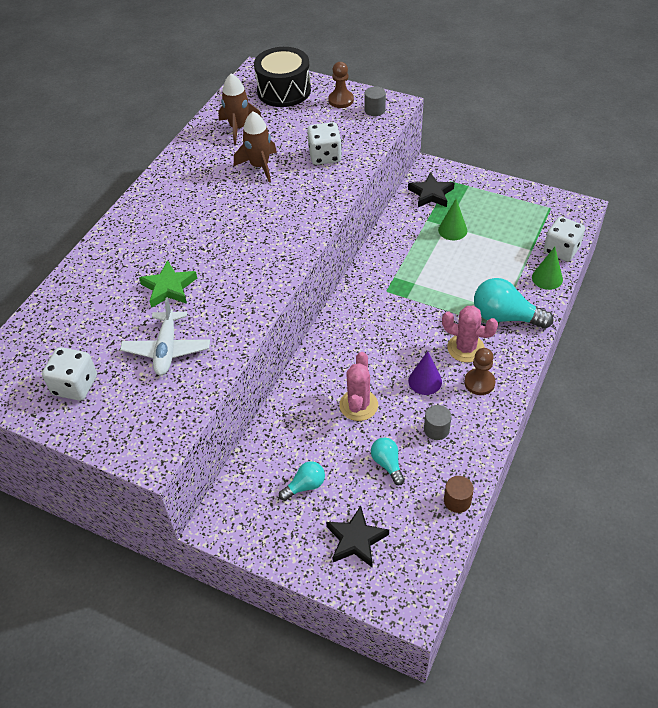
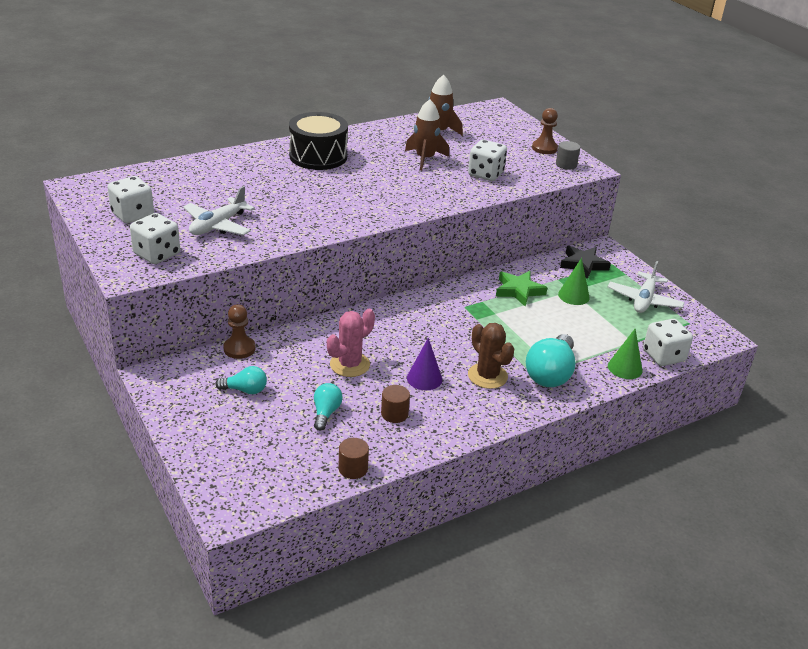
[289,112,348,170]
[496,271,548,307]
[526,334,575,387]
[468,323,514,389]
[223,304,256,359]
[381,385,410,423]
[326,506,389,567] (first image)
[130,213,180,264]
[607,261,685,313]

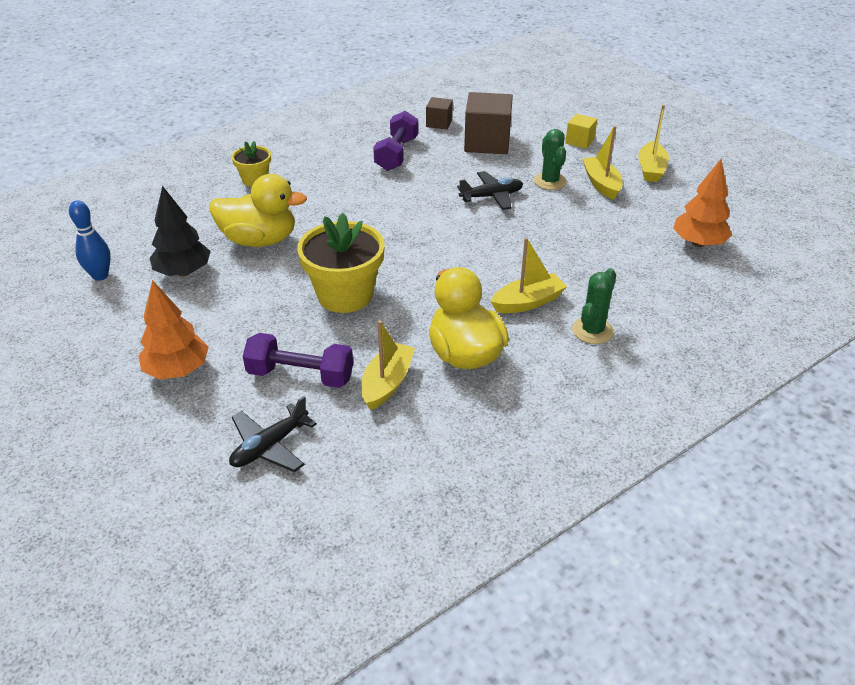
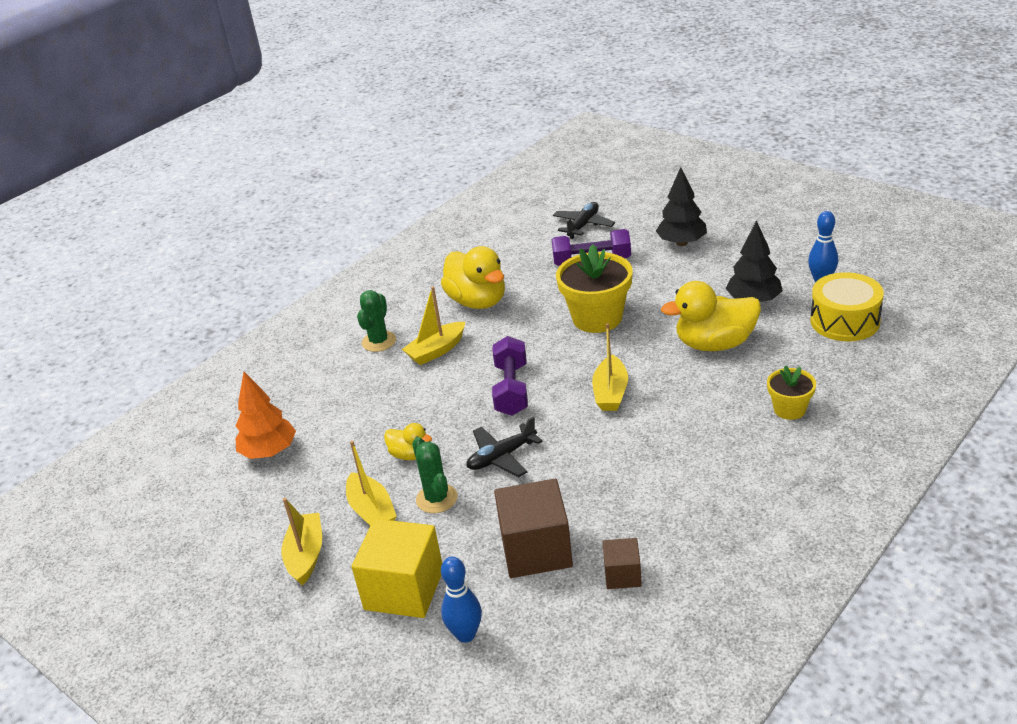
[492,336,528,416]
[352,519,442,618]
[656,167,707,246]
[592,323,628,411]
[810,272,884,341]
[384,423,432,460]
[441,556,482,643]

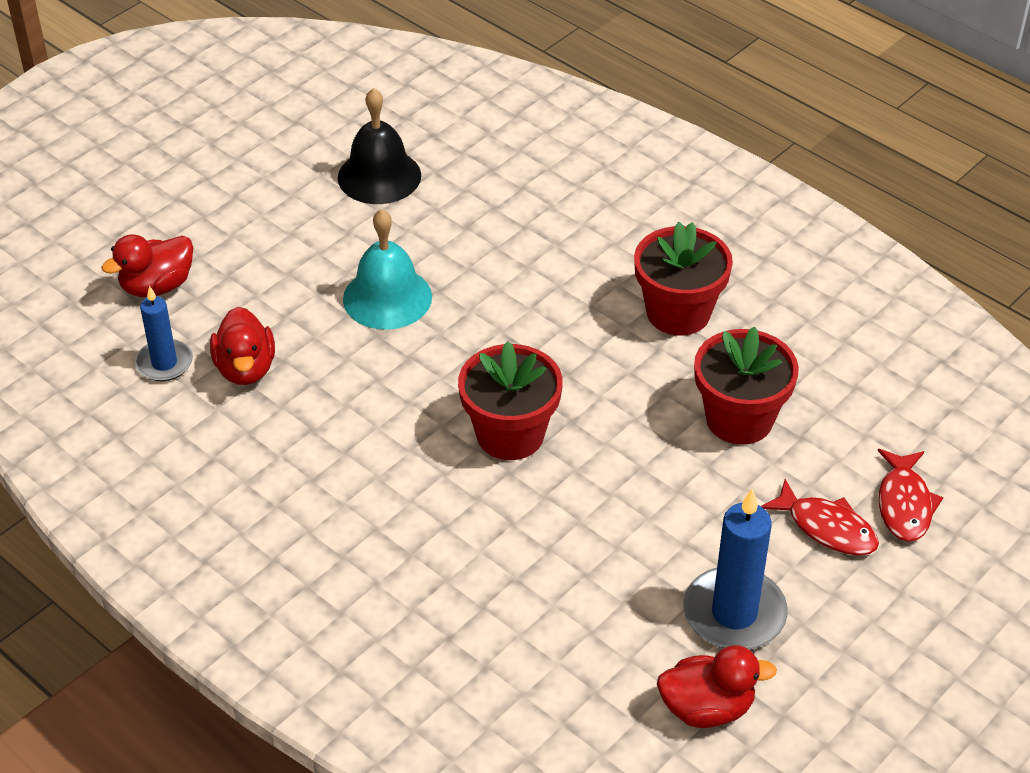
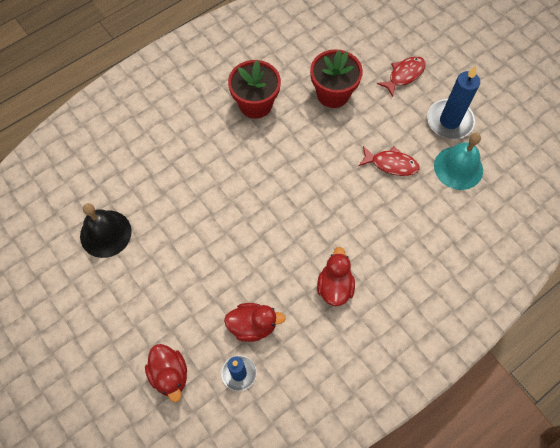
[434,133,483,190]
[458,341,563,460] (first image)
[359,146,420,176]
[317,247,355,306]

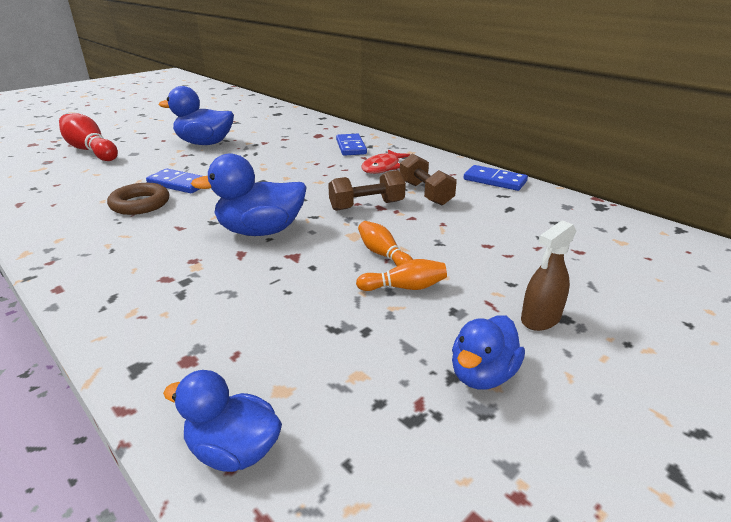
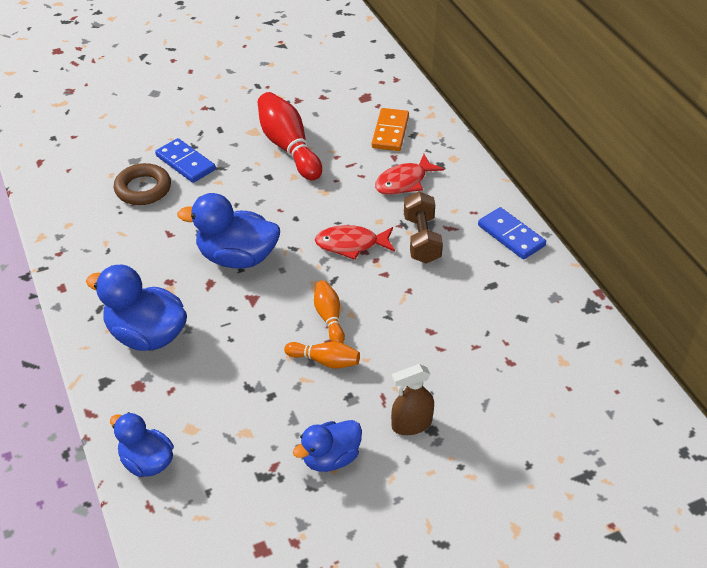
[86,265,187,351]
[258,92,322,180]
[372,108,409,151]
[315,225,395,260]

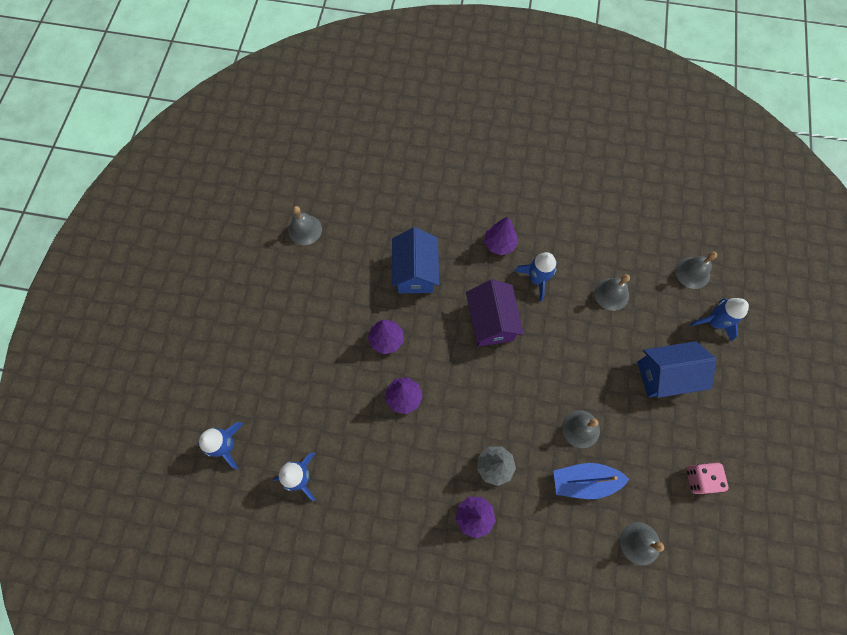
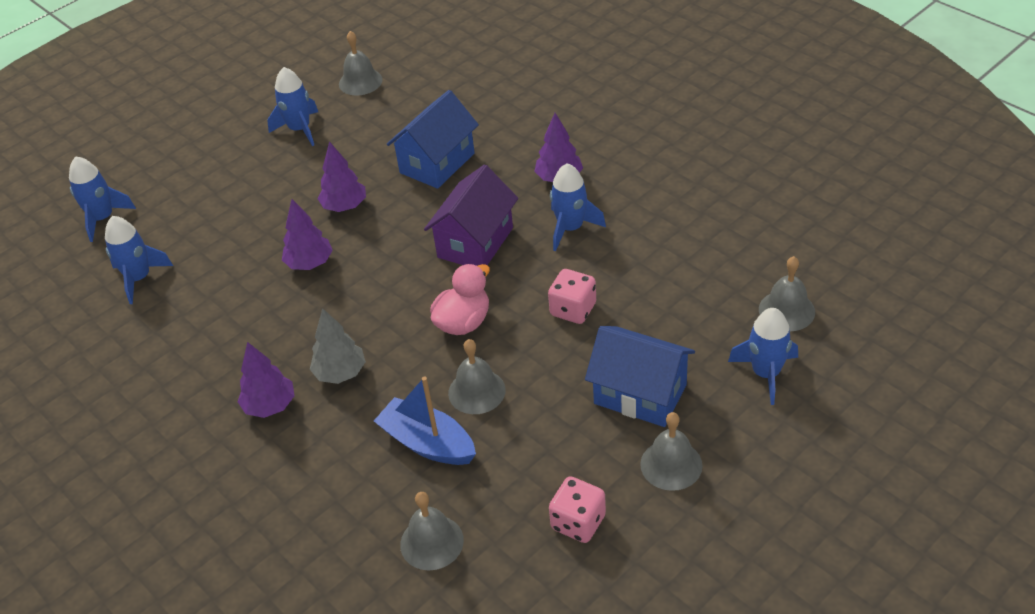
[640,412,703,491]
[267,67,318,146]
[430,264,490,335]
[548,269,596,324]

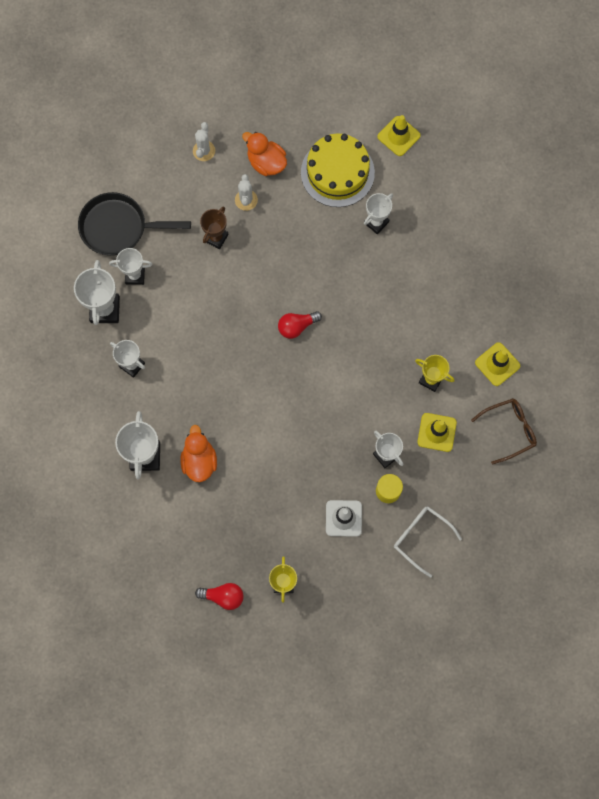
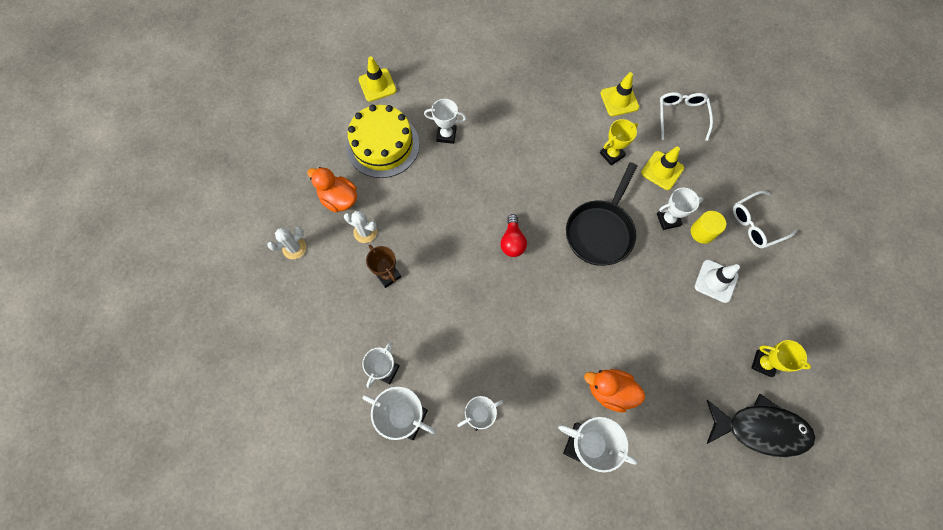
[267,226,306,259]
[307,167,357,212]
[566,162,637,266]
[424,99,466,144]
[660,92,713,141]
[707,394,816,457]

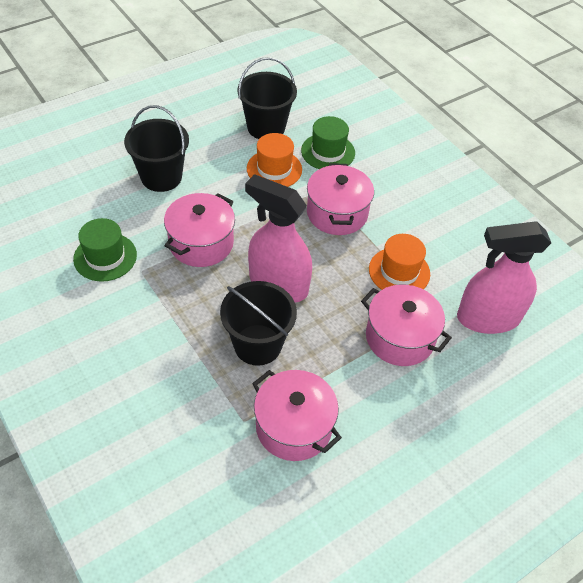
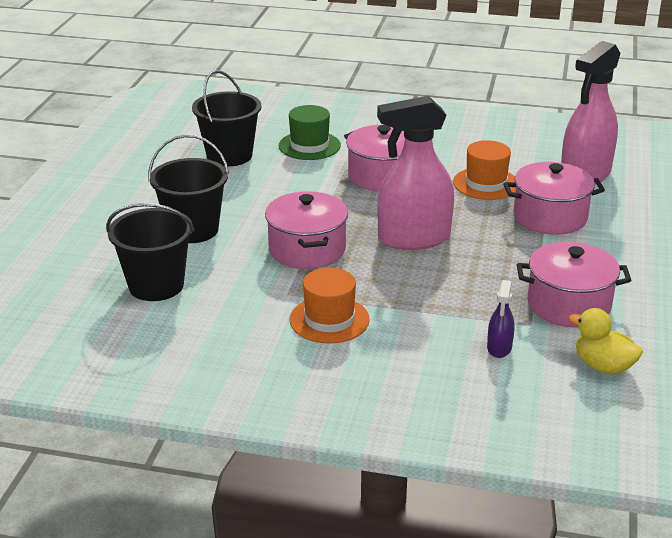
[290,268,370,344]
[73,218,137,282] (first image)
[106,203,195,301]
[487,280,515,358]
[569,308,643,374]

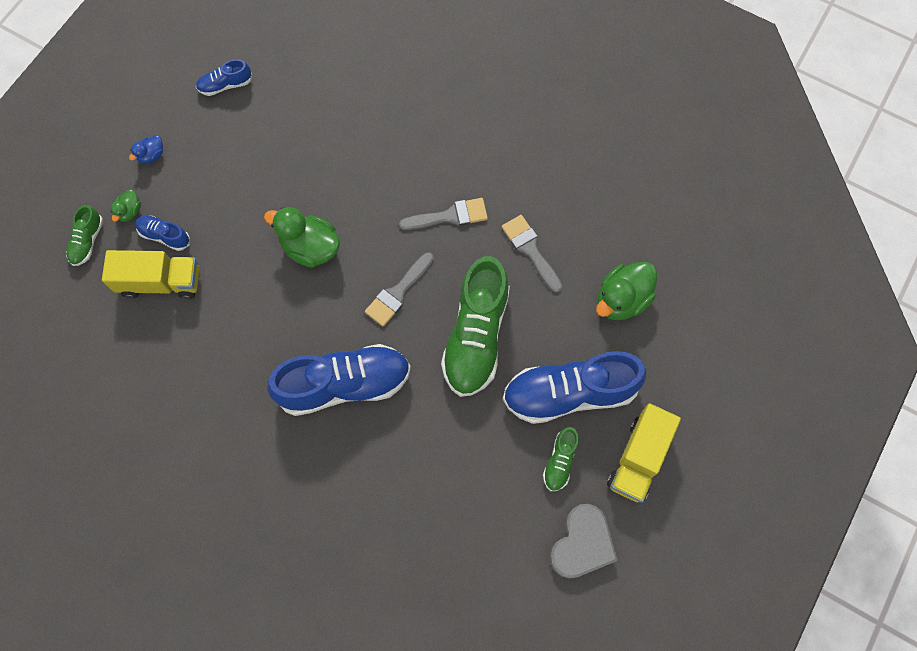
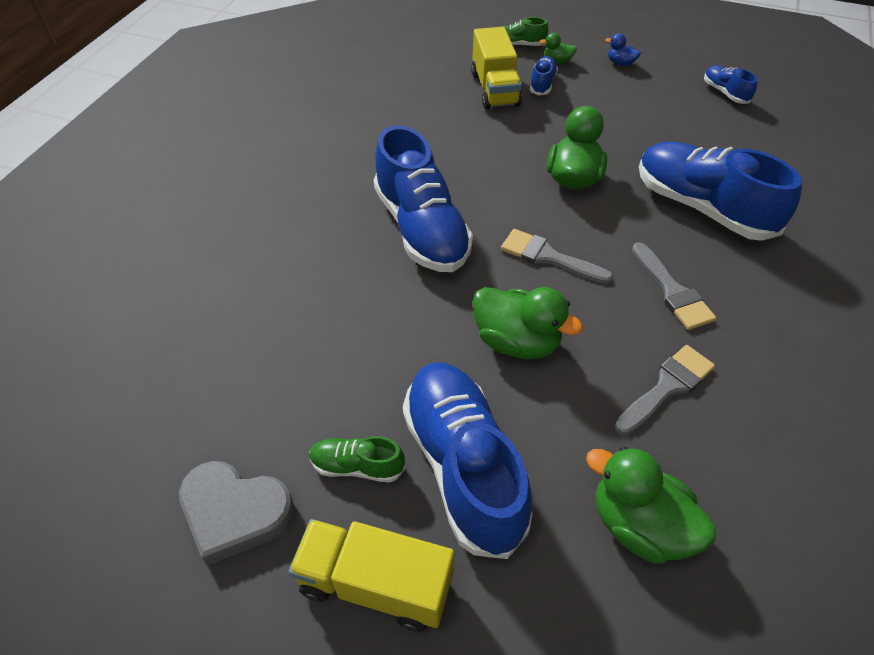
[472,287,583,359]
[639,142,802,241]

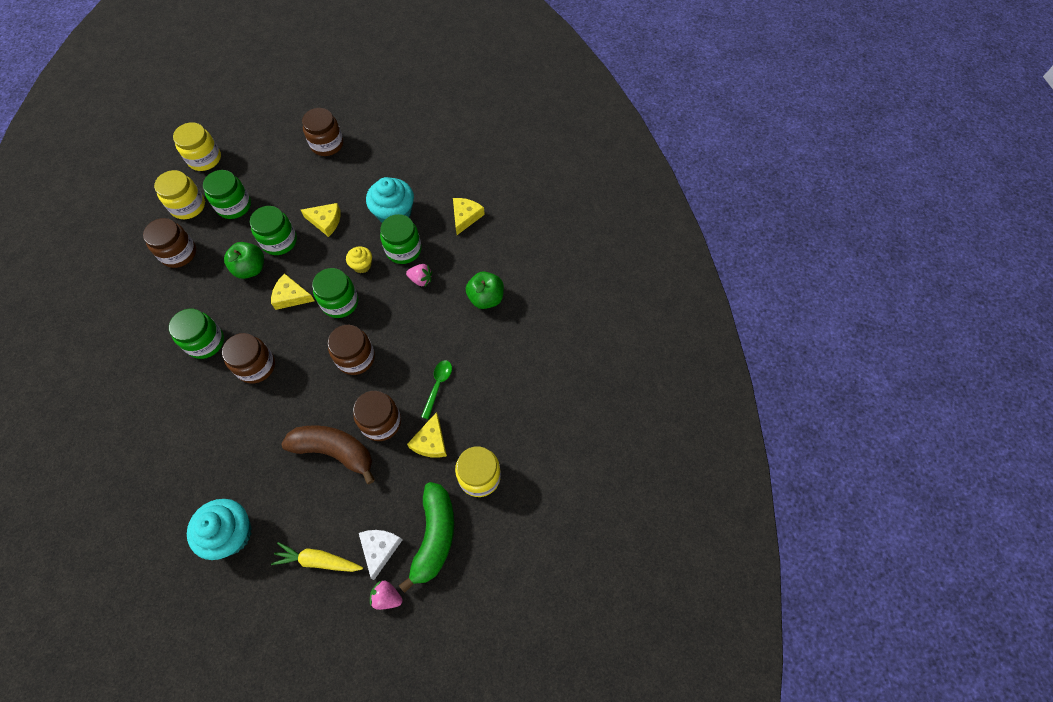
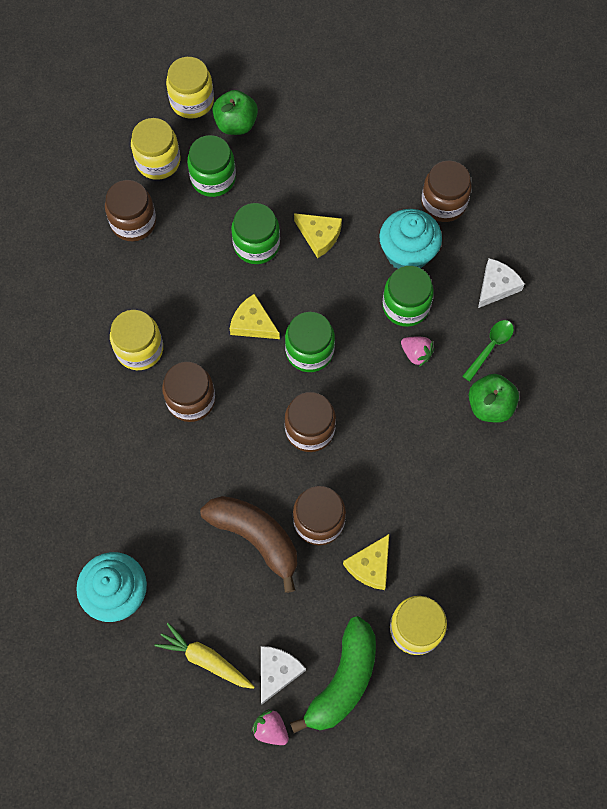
[421,161,472,222]
[478,258,525,308]
[212,90,258,135]
[346,246,372,273] (first image)
[110,310,163,370]
[463,320,514,381]

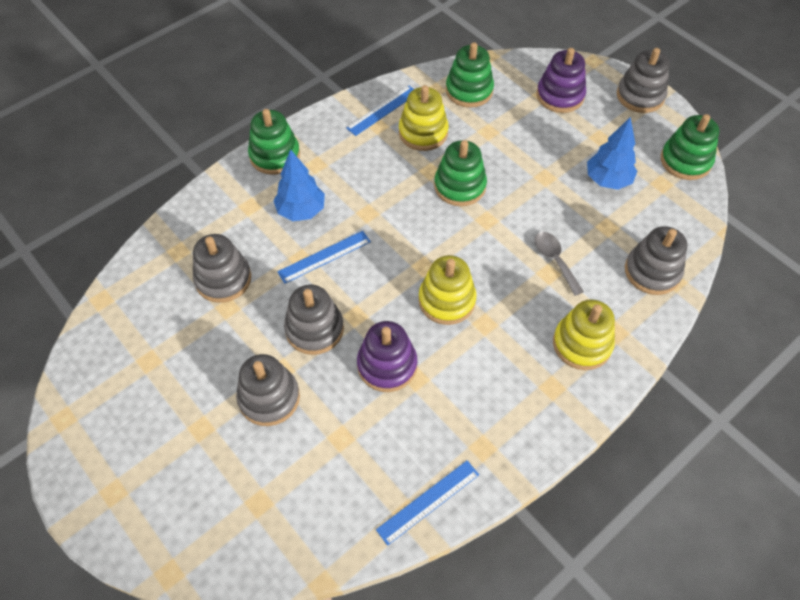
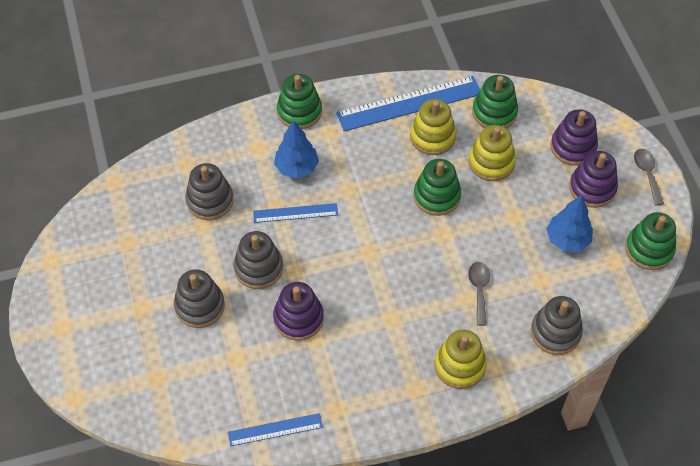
[634,149,664,205]
[336,76,480,132]
[469,125,516,181]
[569,151,618,208]

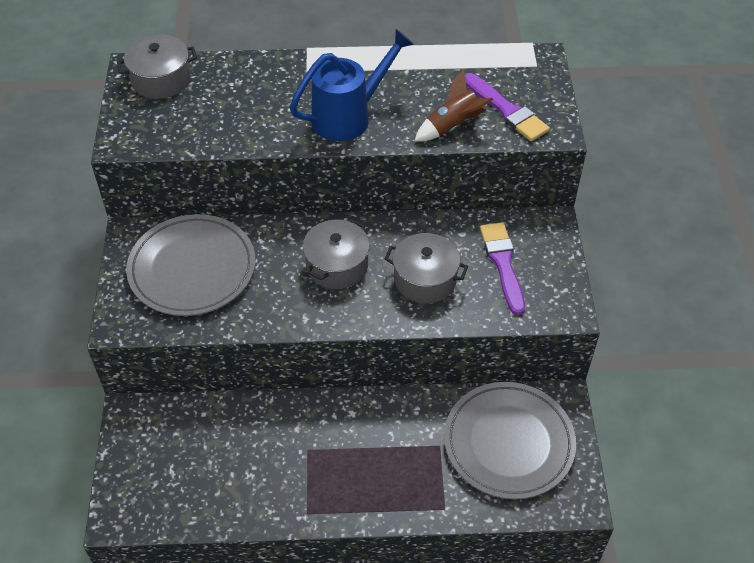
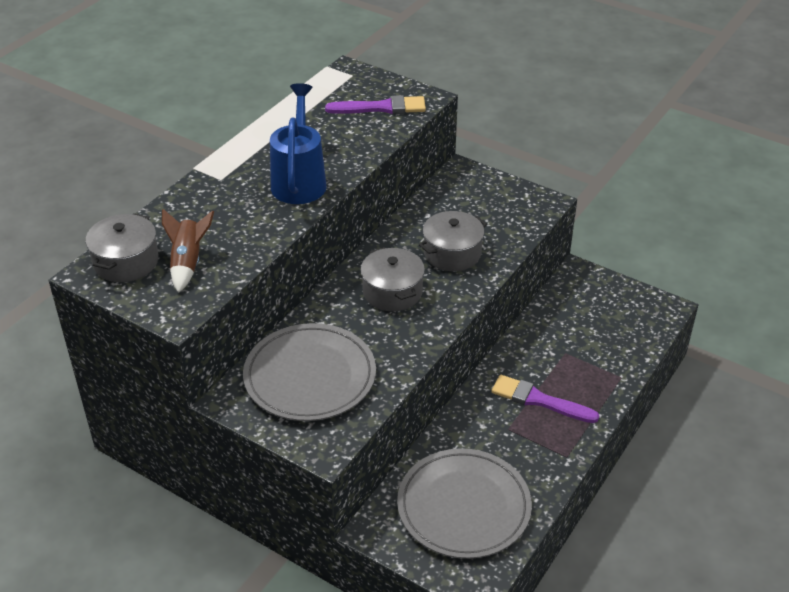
[162,209,214,293]
[491,375,599,423]
[397,448,532,559]

